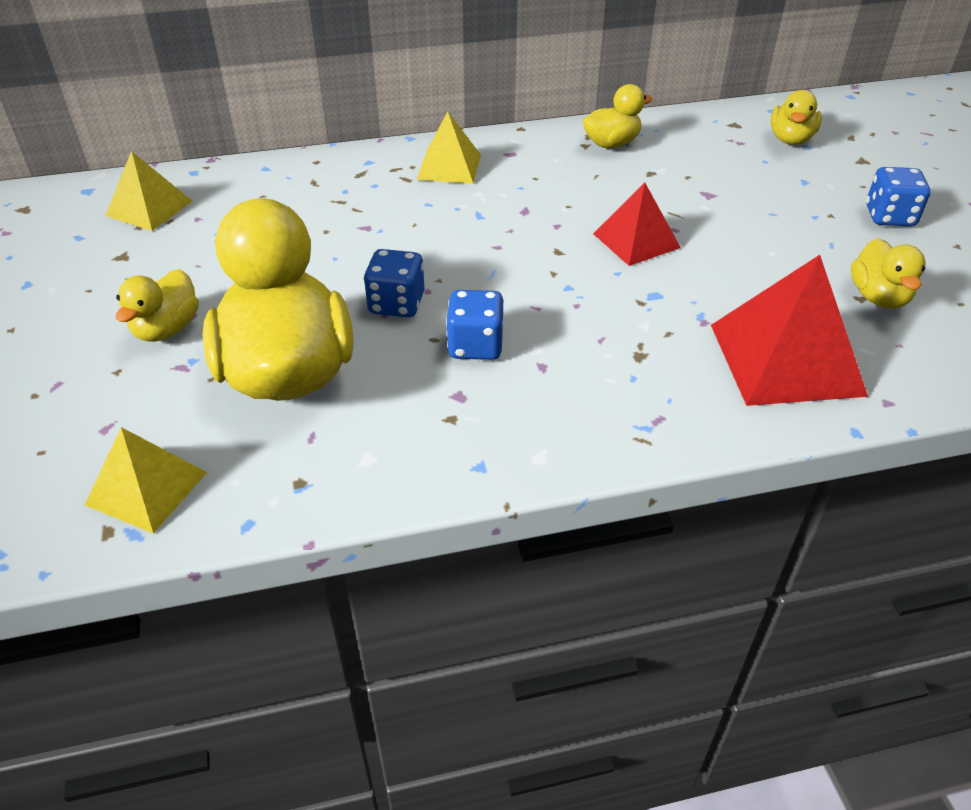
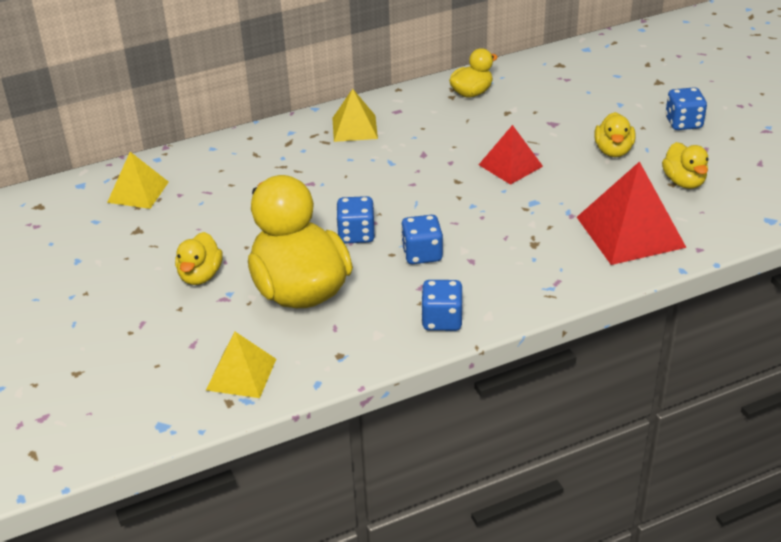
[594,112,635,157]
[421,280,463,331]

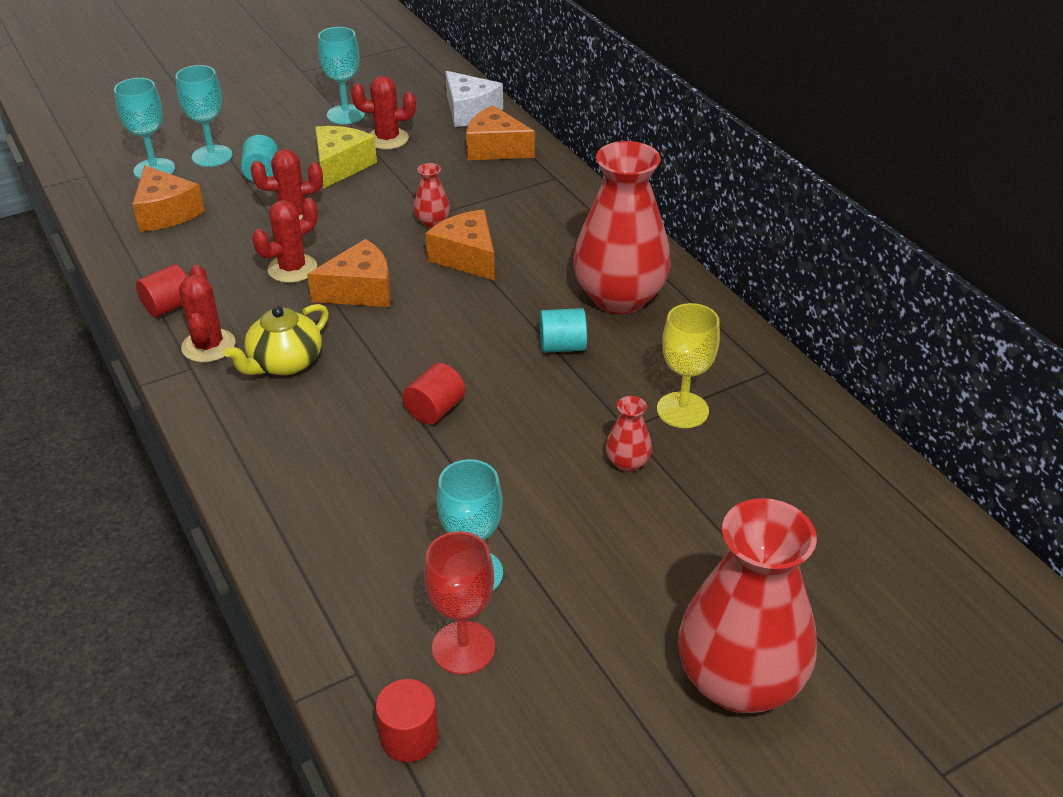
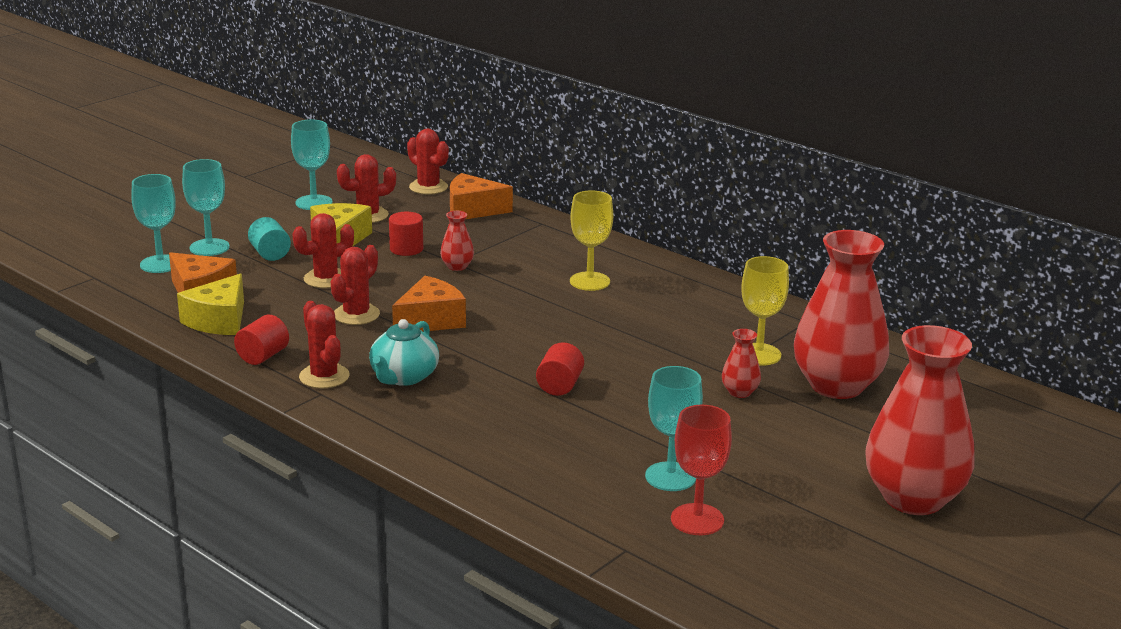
[407,129,449,194]
[794,230,889,399]
[425,209,495,281] (first image)
[369,319,439,386]
[540,308,587,353] (first image)
[389,212,423,256]
[570,191,613,291]
[177,274,244,335]

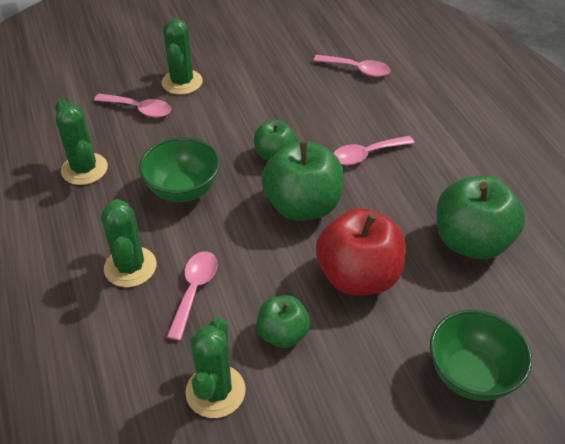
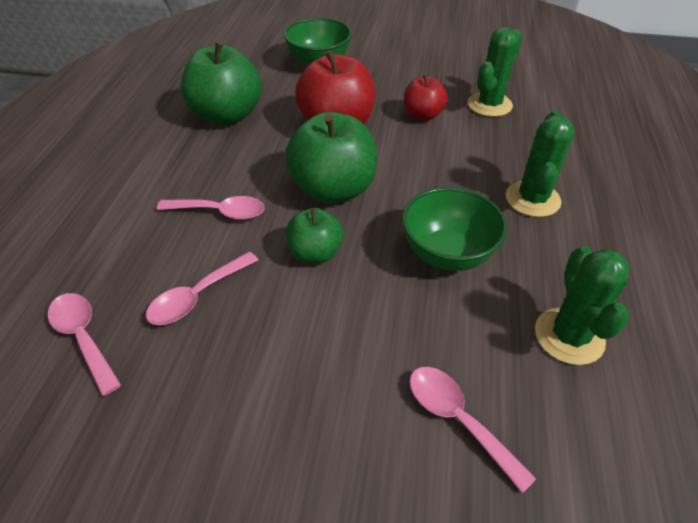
[162,19,203,95] (first image)
[146,252,258,325]
[404,74,448,121]

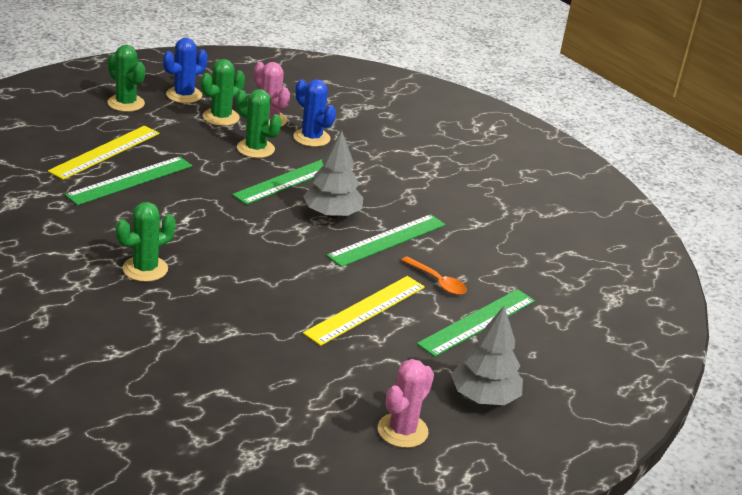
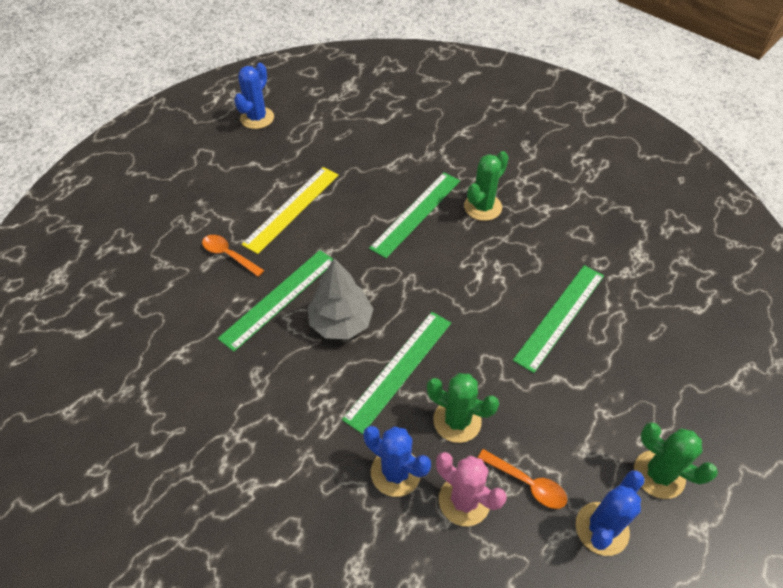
[478,449,567,509]
[48,126,159,180] (first image)
[369,173,460,258]
[451,306,523,405] (first image)
[234,63,274,129]

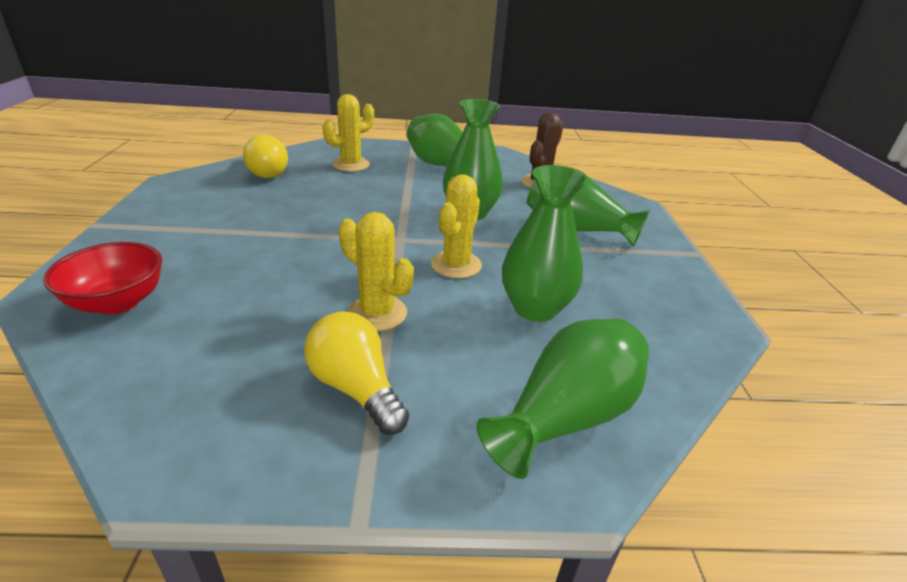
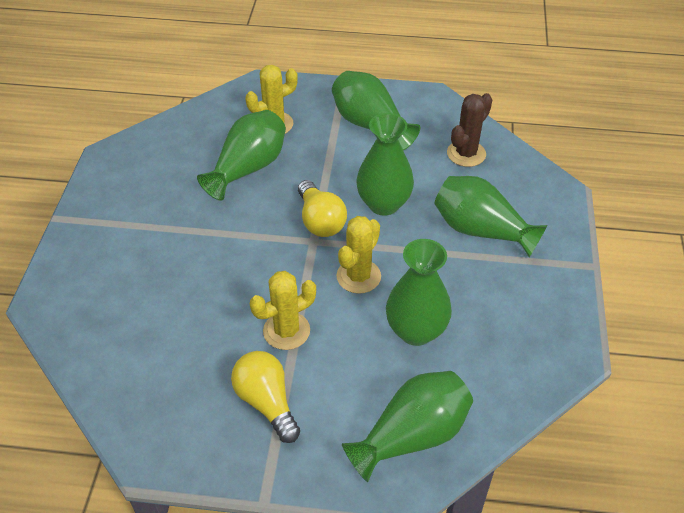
[298,180,347,237]
[250,271,316,350]
[43,242,162,315] (first image)
[197,110,286,201]

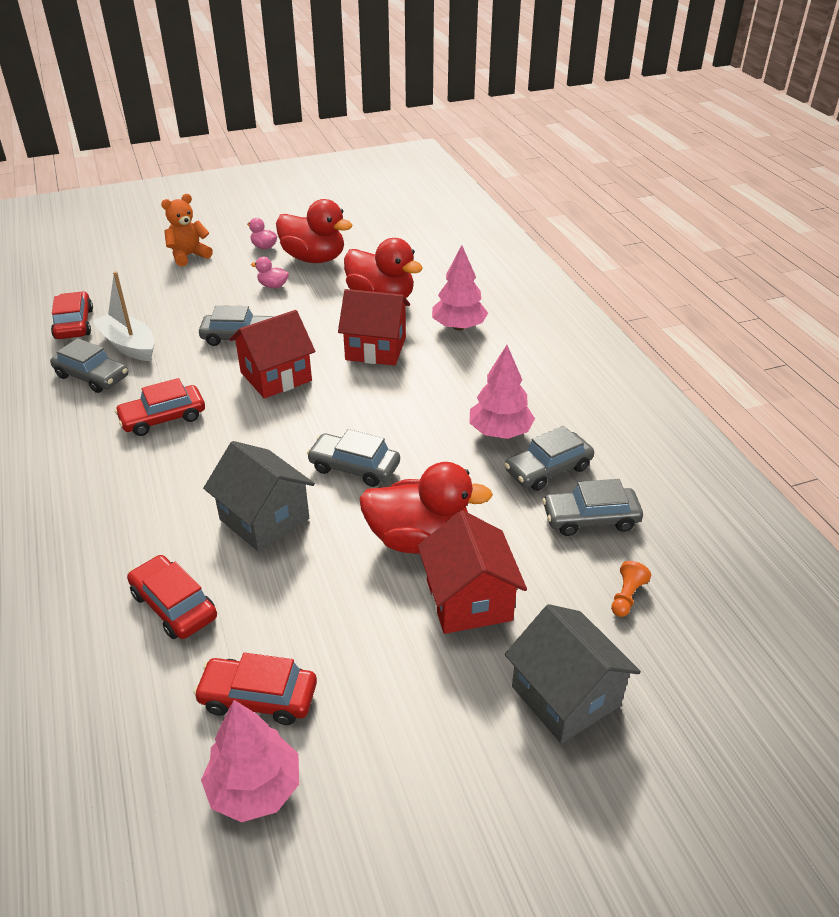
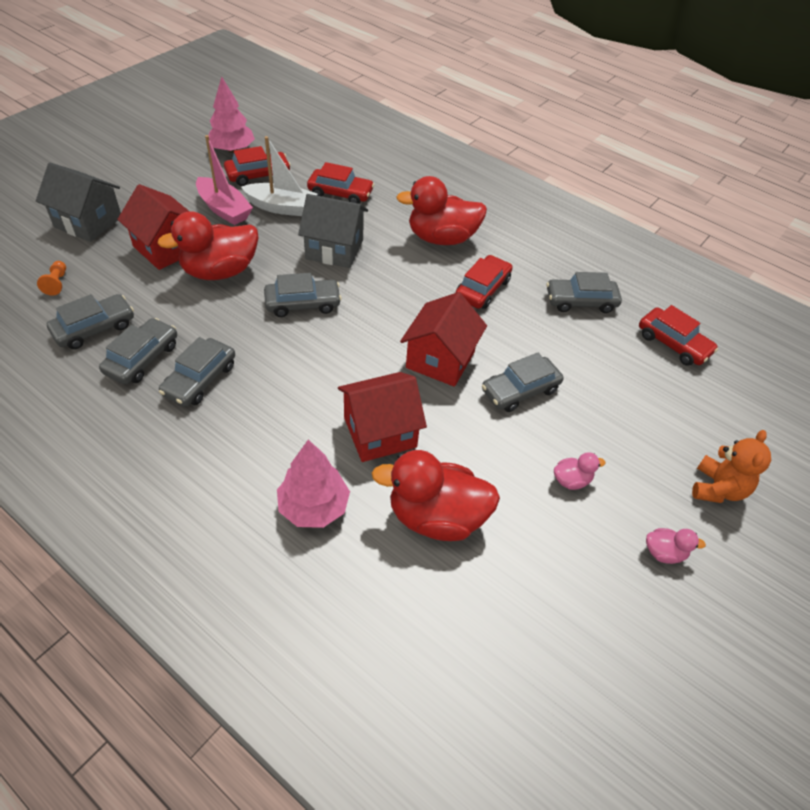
[396,176,487,245]
[241,136,318,216]
[159,337,235,407]
[196,135,253,225]

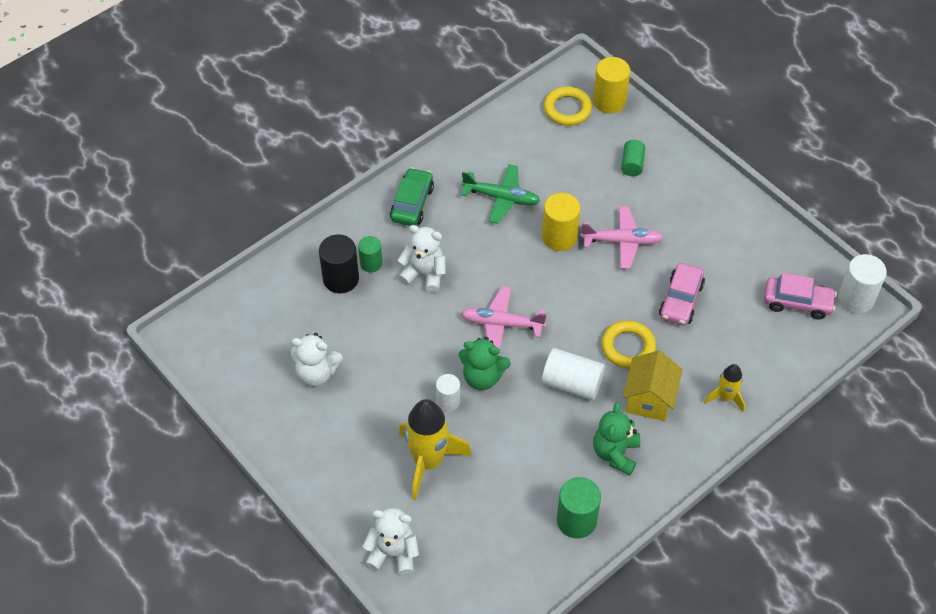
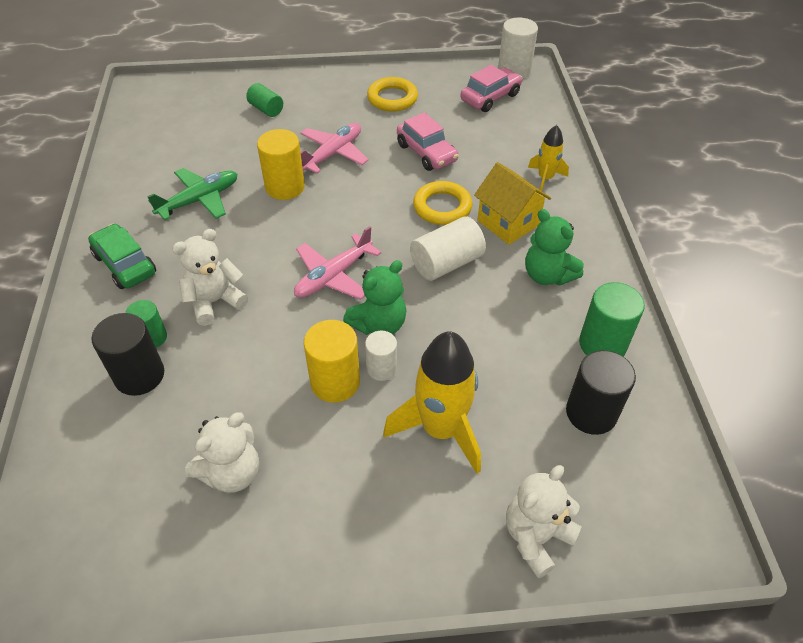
[304,320,360,403]
[367,77,418,112]
[566,350,636,435]

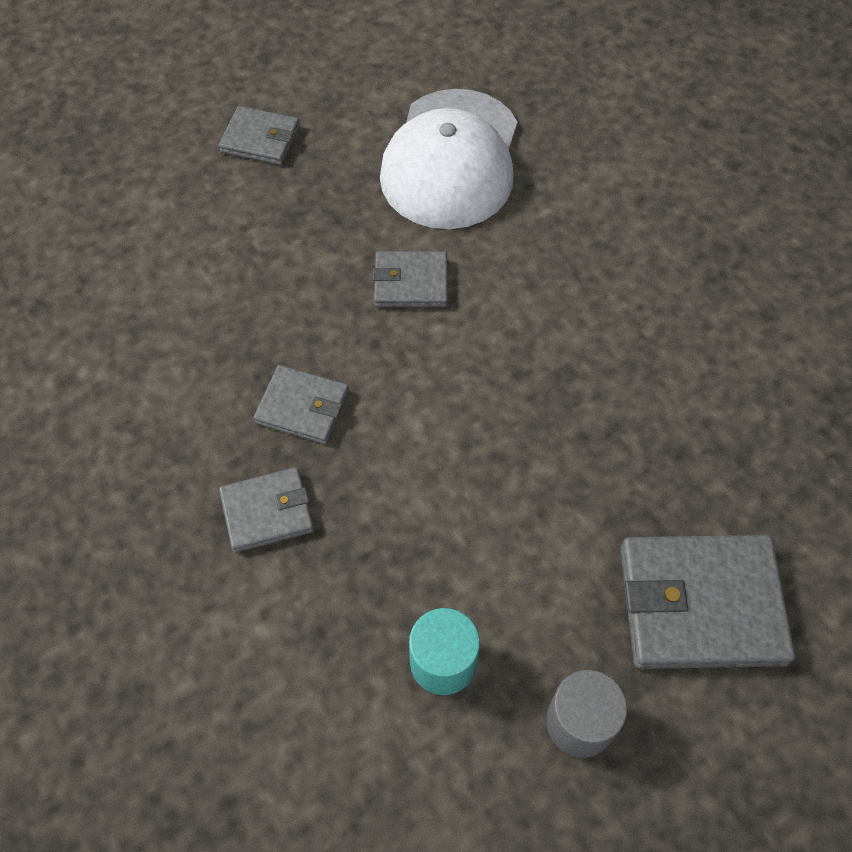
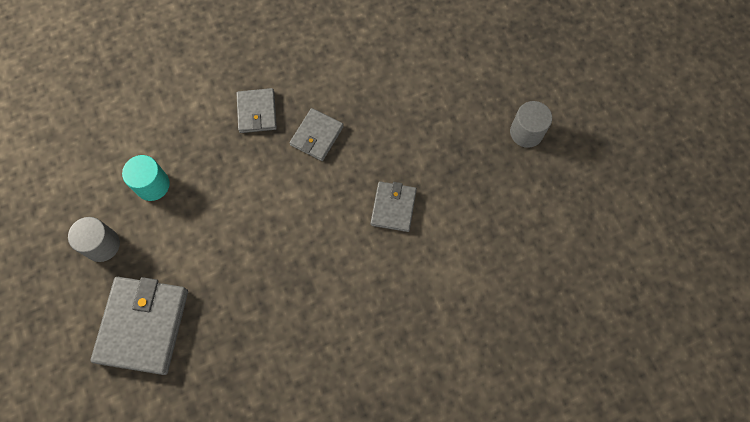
[380,89,517,229] (first image)
[510,101,552,148]

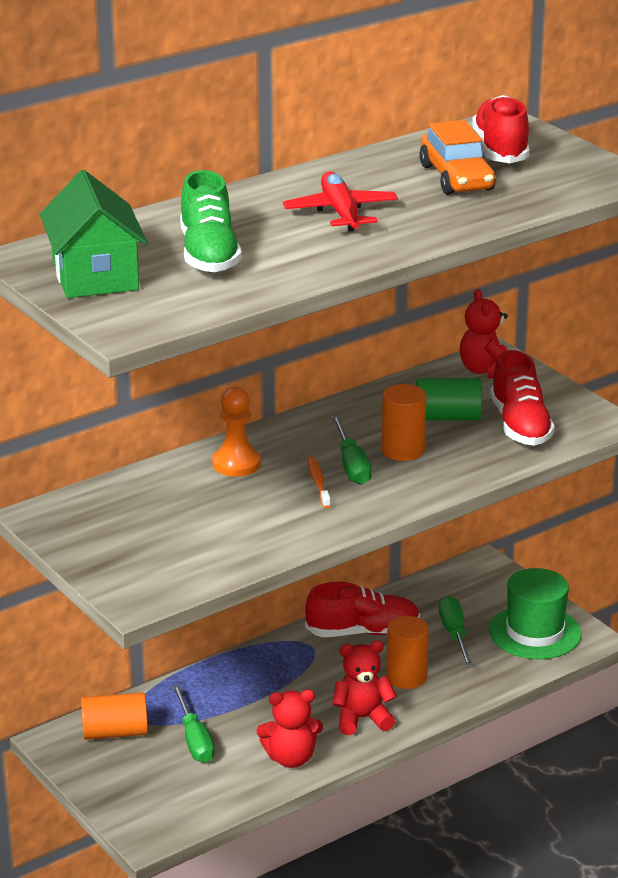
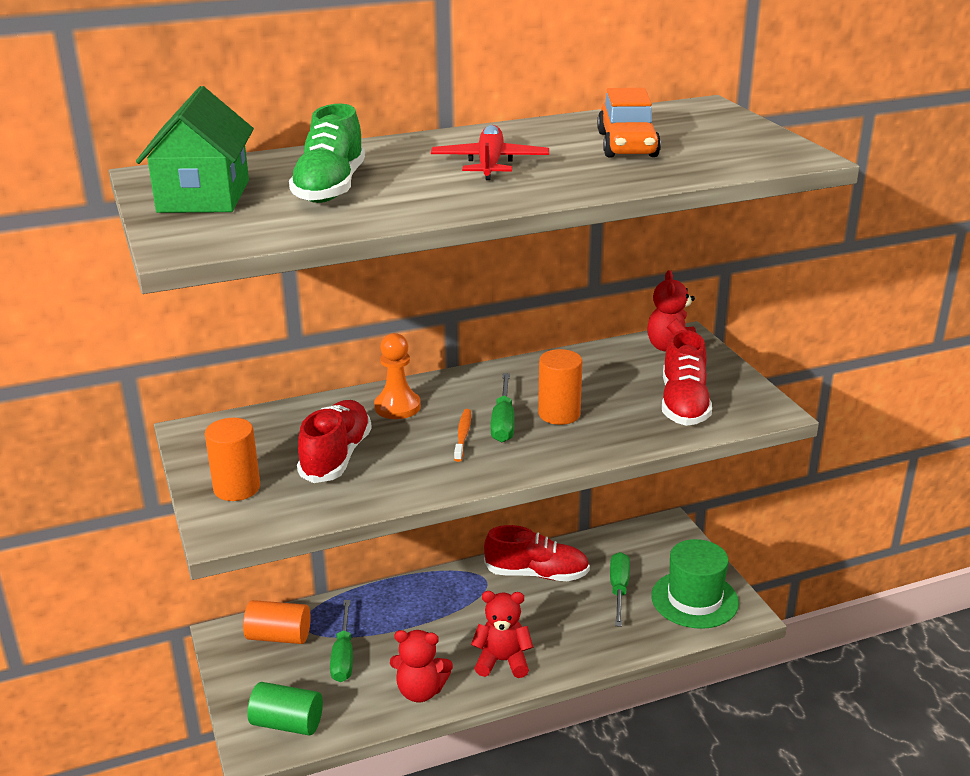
[297,400,372,483]
[247,682,323,736]
[205,418,260,501]

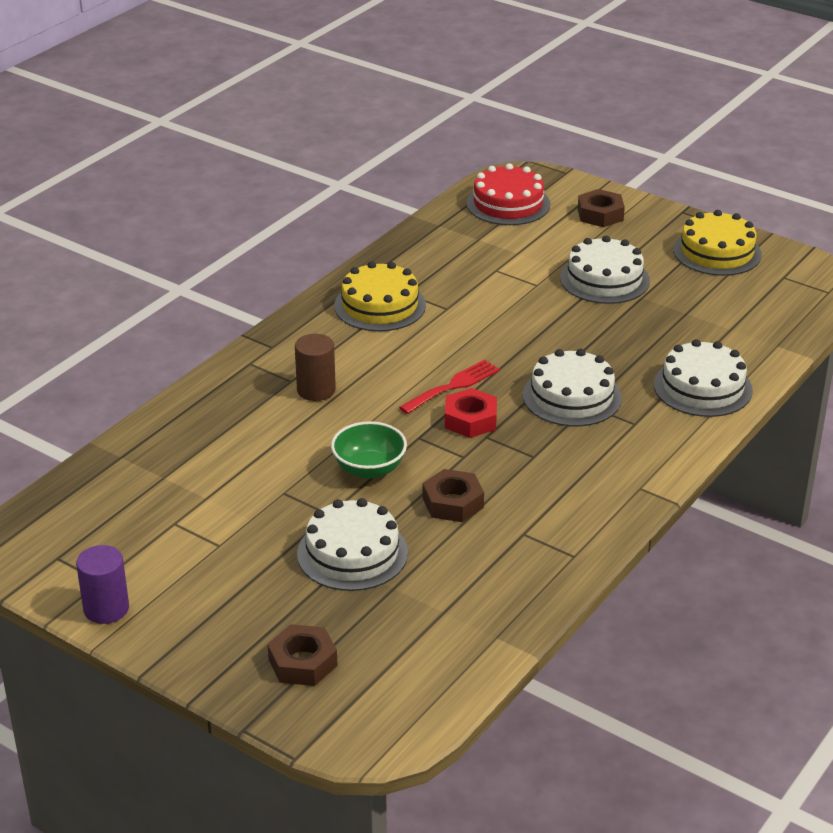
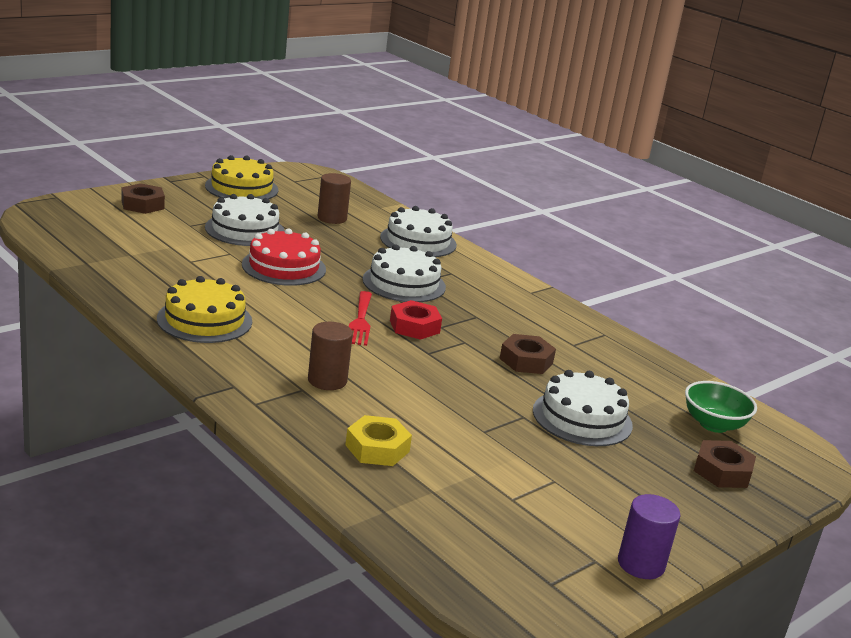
[242,228,326,286]
[349,291,372,346]
[685,381,757,433]
[318,173,351,224]
[345,415,412,466]

